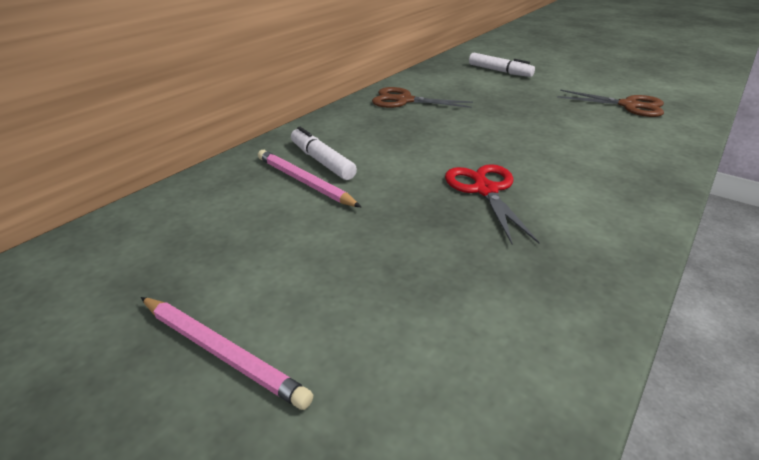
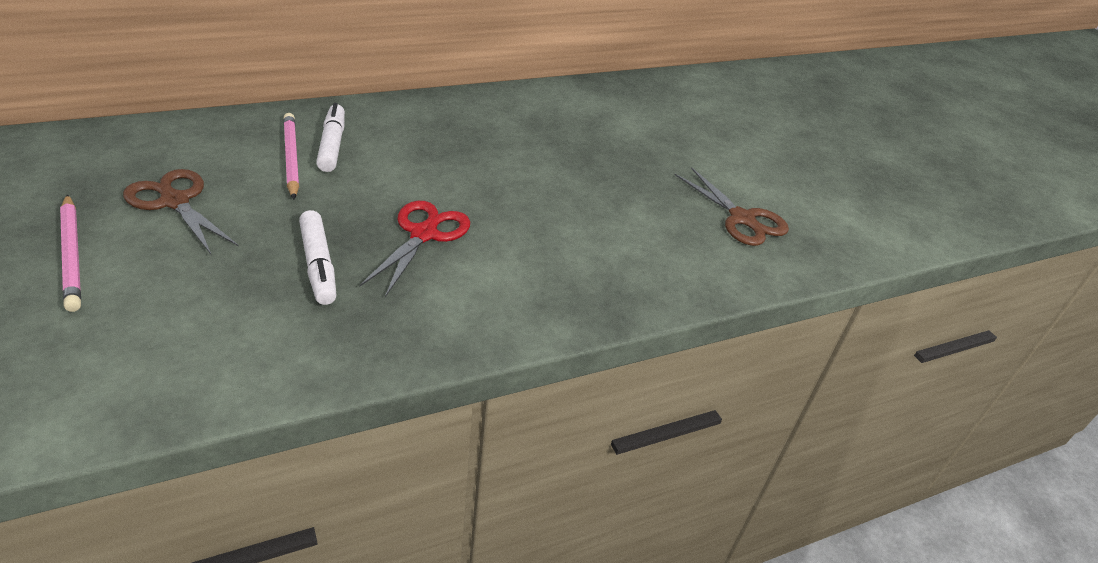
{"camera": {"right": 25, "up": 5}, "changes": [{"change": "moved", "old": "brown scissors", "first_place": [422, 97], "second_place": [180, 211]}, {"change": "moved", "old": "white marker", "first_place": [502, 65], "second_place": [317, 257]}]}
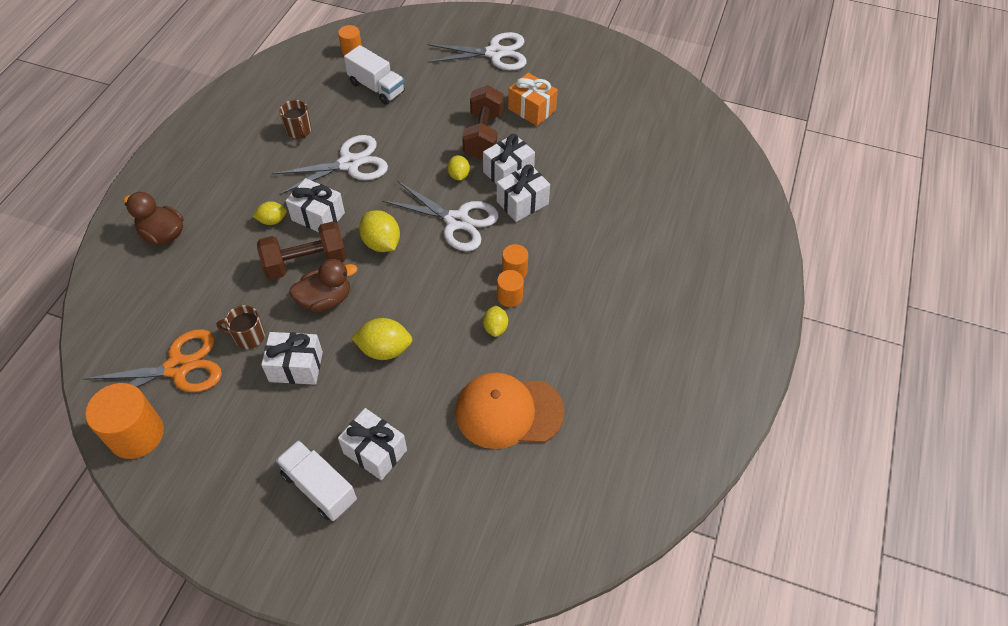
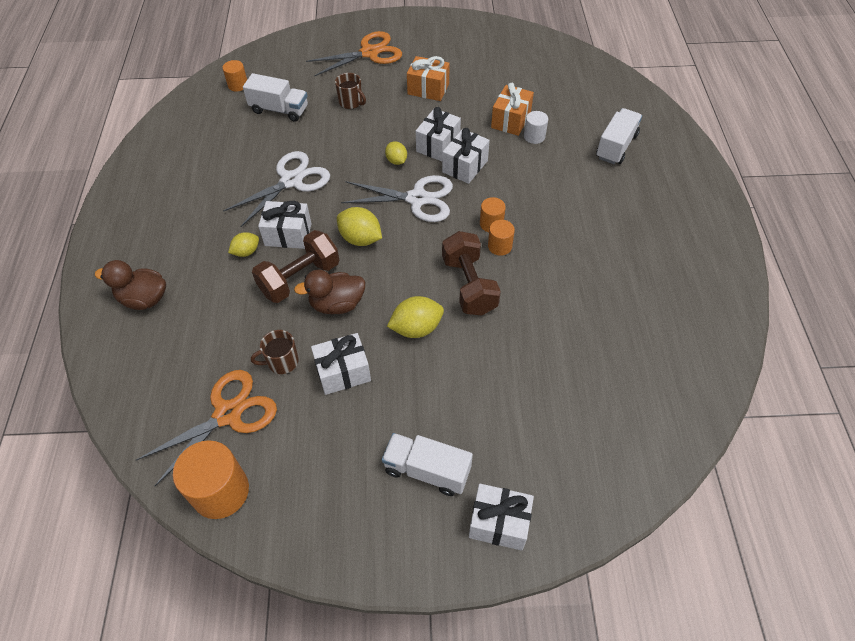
{"camera": {"right": -20, "up": 0}, "changes": [{"change": "removed", "old": "orange cap", "first_place": [510, 411]}, {"change": "removed", "old": "yellow lemon", "first_place": [495, 321]}, {"change": "added", "new": "orange gift", "second_place": [512, 109]}, {"change": "added", "new": "white cylinder", "second_place": [536, 127]}, {"change": "added", "new": "white truck", "second_place": [619, 136]}, {"change": "moved", "old": "brown mug", "first_place": [295, 119], "second_place": [350, 91]}, {"change": "moved", "old": "white gift", "first_place": [372, 444], "second_place": [501, 517]}, {"change": "moved", "old": "brown dumbbell", "first_place": [482, 122], "second_place": [471, 273]}, {"change": "recoloured", "old": "white scissors", "new": "orange scissors", "first_place": [477, 51], "second_place": [354, 53]}, {"change": "turned", "old": "brown duck", "first_place": [323, 285], "second_place": [330, 291], "degrees": -150}]}
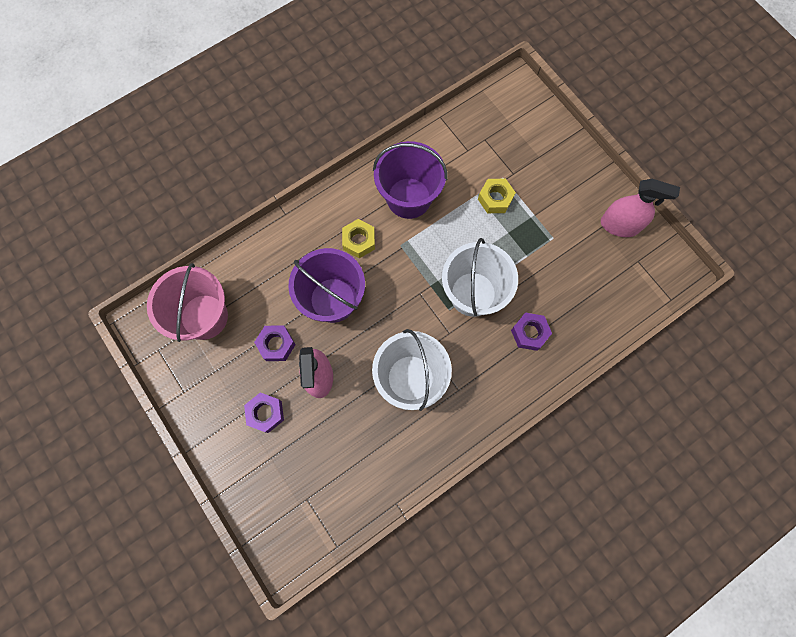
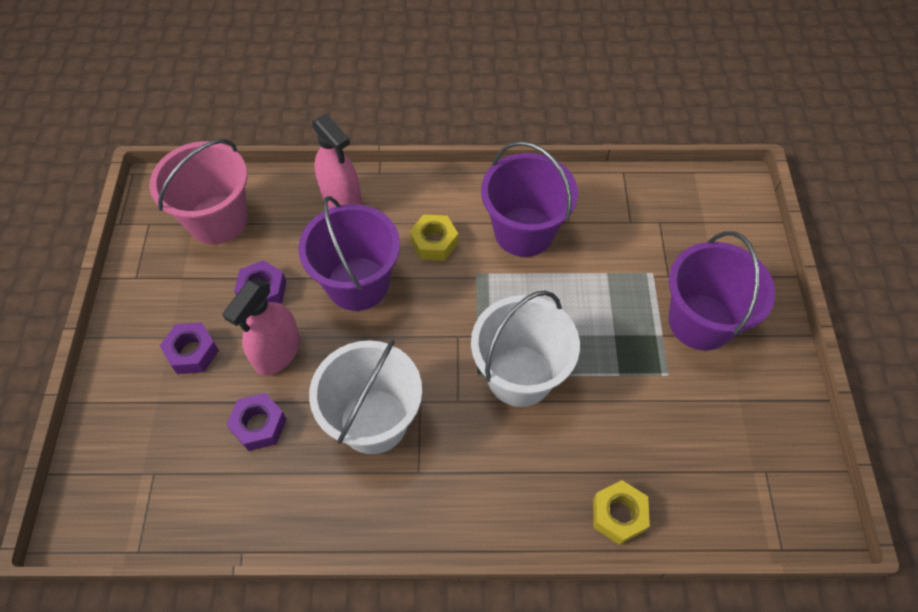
{"camera": {"right": 35, "up": -15}, "changes": [{"change": "added", "new": "purple bucket", "second_place": [722, 290]}, {"change": "moved", "old": "yellow nut", "first_place": [497, 196], "second_place": [621, 512]}, {"change": "moved", "old": "purple nut", "first_place": [531, 332], "second_place": [256, 422]}, {"change": "moved", "old": "pink spray bottle", "first_place": [640, 208], "second_place": [337, 161]}]}
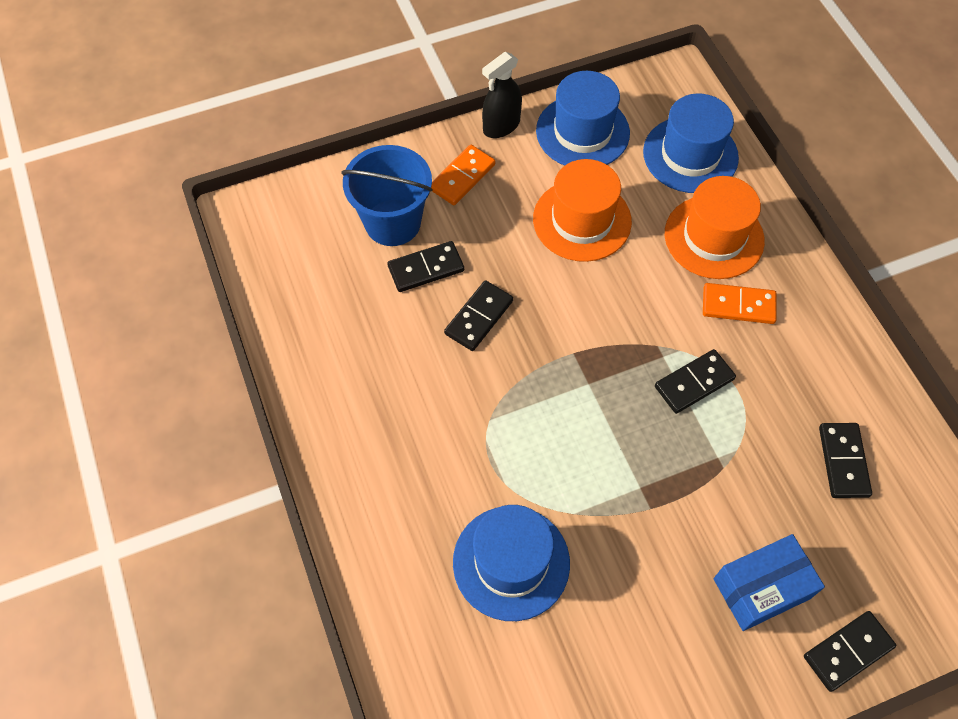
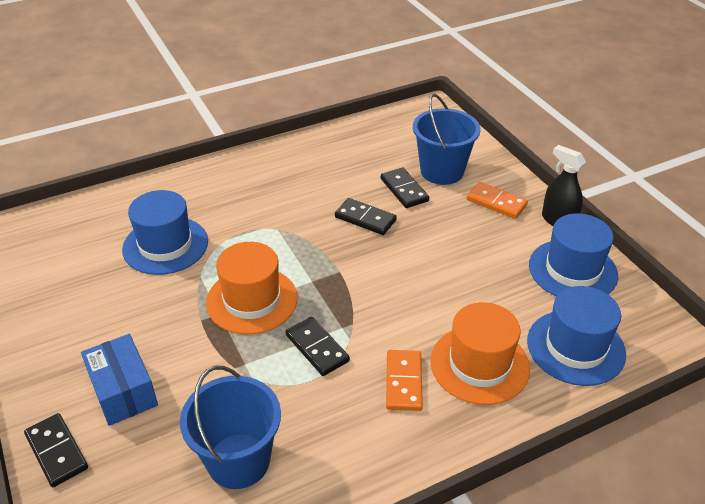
{"camera": {"right": 85, "up": -20}, "changes": [{"change": "moved", "old": "orange hat", "first_place": [582, 210], "second_place": [252, 288]}, {"change": "replaced", "old": "black domino", "new": "blue bucket", "first_place": [845, 460], "second_place": [230, 427]}]}
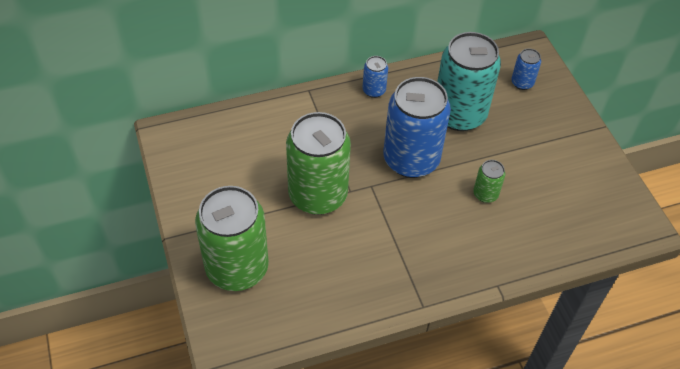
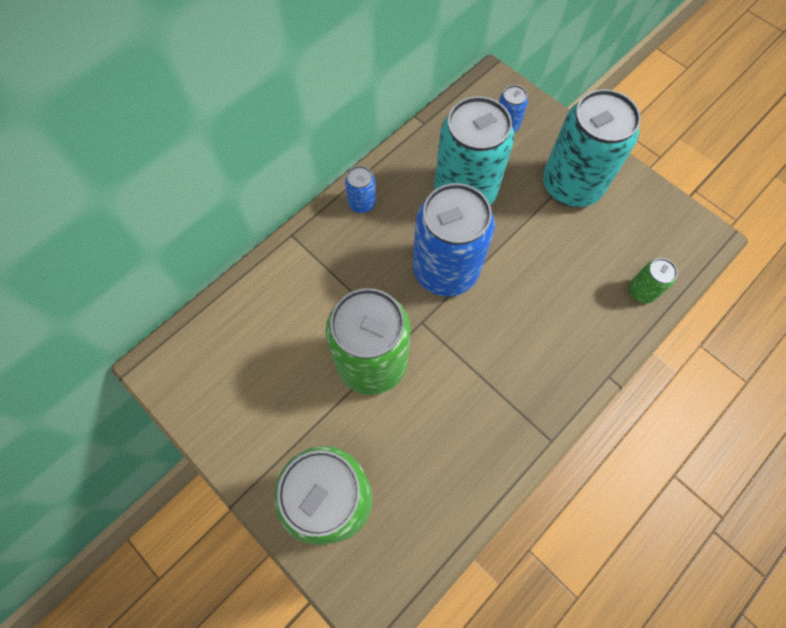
{"camera": {"right": -25, "up": 15}, "changes": [{"change": "added", "new": "turquoise can", "second_place": [592, 148]}, {"change": "moved", "old": "green can", "first_place": [489, 181], "second_place": [653, 281]}]}
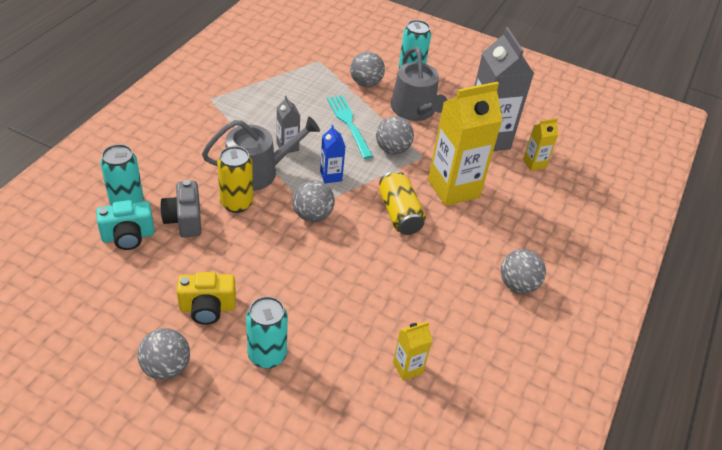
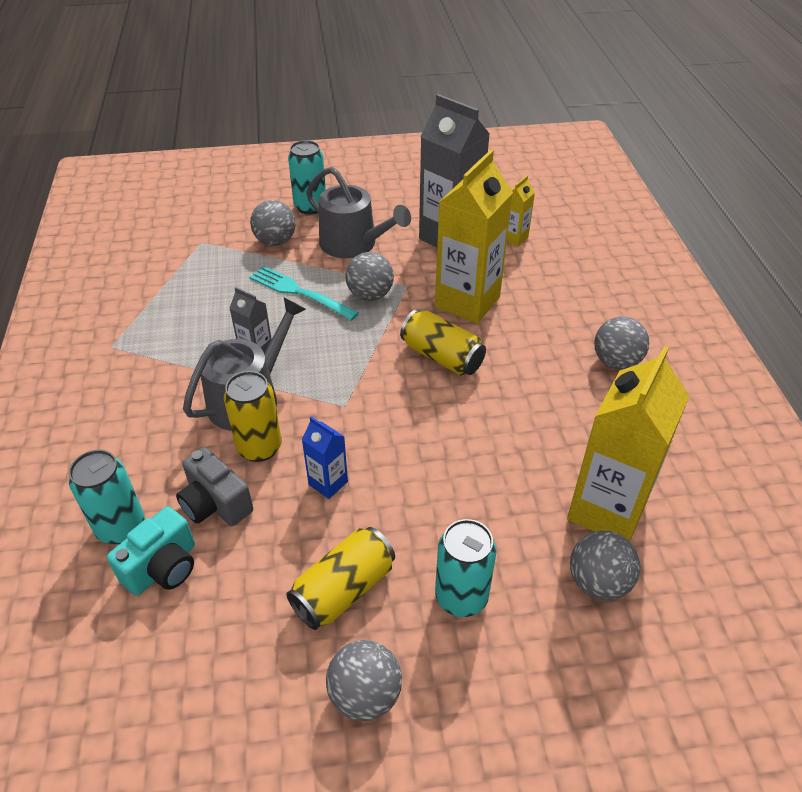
{"camera": {"right": -30, "up": 0}, "changes": [{"change": "moved", "old": "grey ball", "first_place": [314, 201], "second_place": [605, 565]}, {"change": "moved", "old": "blue carton", "first_place": [333, 154], "second_place": [325, 457]}, {"change": "replaced", "old": "yellow camera", "new": "yellow can", "first_place": [206, 298], "second_place": [340, 578]}, {"change": "resized", "old": "yellow carton", "first_place": [412, 351], "second_place": [628, 444], "factor": 2.14}]}
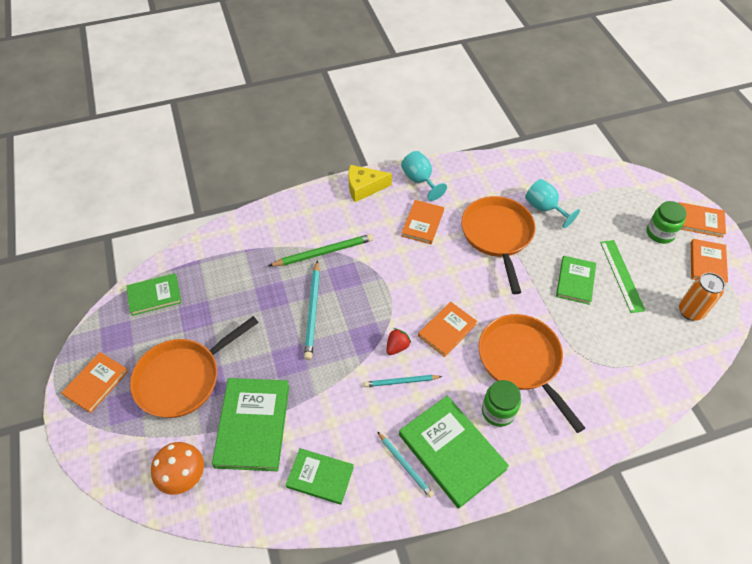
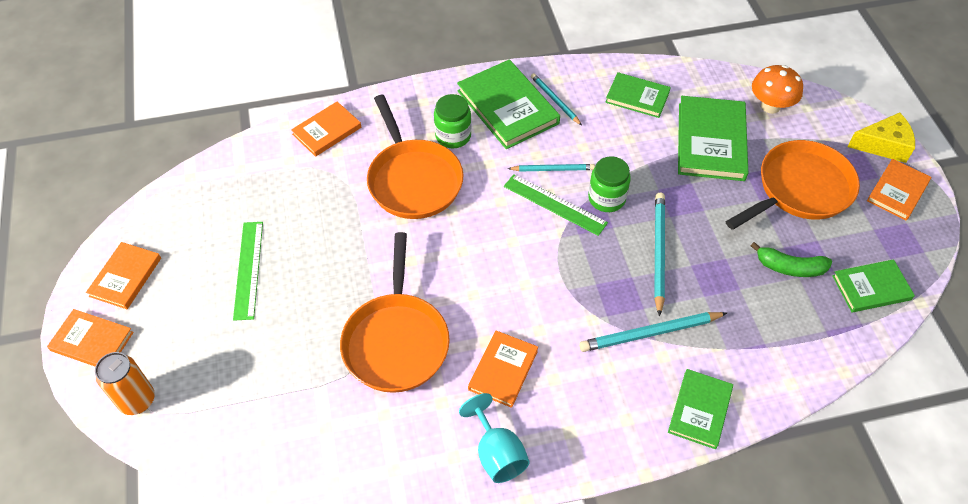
{"camera": {"right": -175, "up": 0}, "changes": [{"change": "removed", "old": "turquoise goblet", "first_place": [552, 203]}, {"change": "added", "new": "green banana", "second_place": [791, 259]}, {"change": "moved", "old": "yellow cheese", "first_place": [370, 183], "second_place": [881, 138]}, {"change": "moved", "old": "orange book", "first_place": [447, 329], "second_place": [326, 129]}, {"change": "moved", "old": "green book", "first_place": [576, 280], "second_place": [700, 409]}, {"change": "moved", "old": "green jar", "first_place": [667, 222], "second_place": [609, 184]}, {"change": "moved", "old": "orange can", "first_place": [702, 297], "second_place": [125, 383]}, {"change": "replaced", "old": "red strawberry", "new": "green ruler", "first_place": [398, 341], "second_place": [556, 205]}, {"change": "recoloured", "old": "green pencil", "new": "turquoise pencil", "first_place": [321, 250], "second_place": [653, 332]}]}
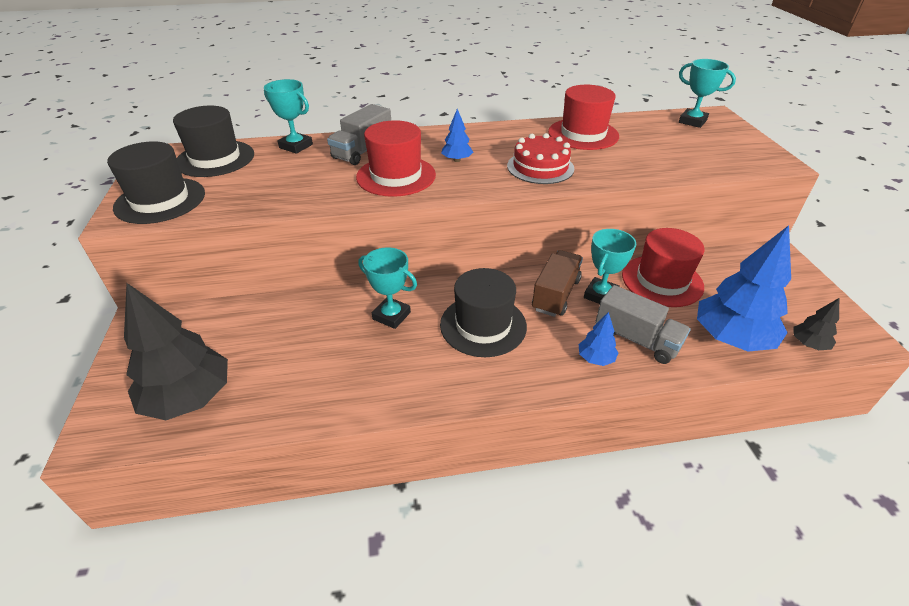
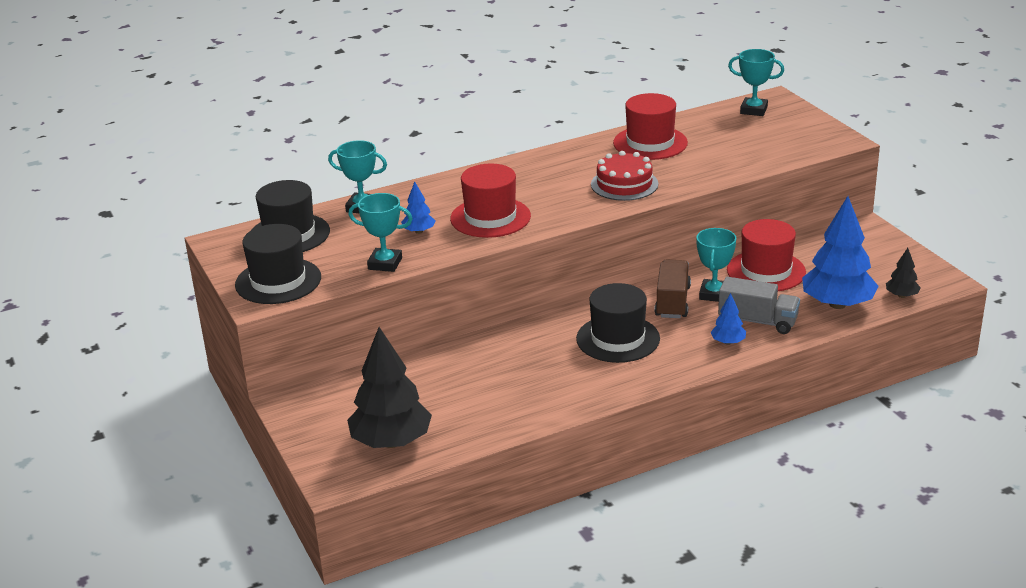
{"camera": {"right": -15, "up": -10}, "changes": [{"change": "removed", "old": "grey truck", "first_place": [359, 134]}, {"change": "moved", "old": "turquoise trophy", "first_place": [387, 288], "second_place": [380, 232]}, {"change": "moved", "old": "blue tree", "first_place": [457, 135], "second_place": [418, 208]}]}
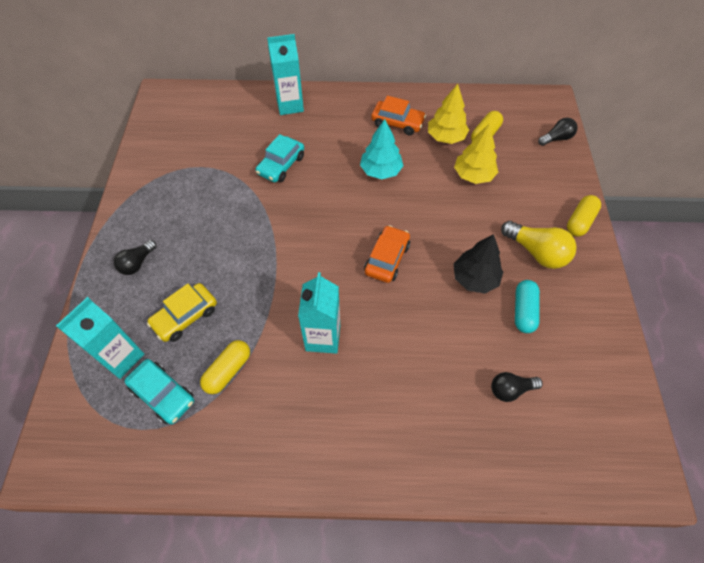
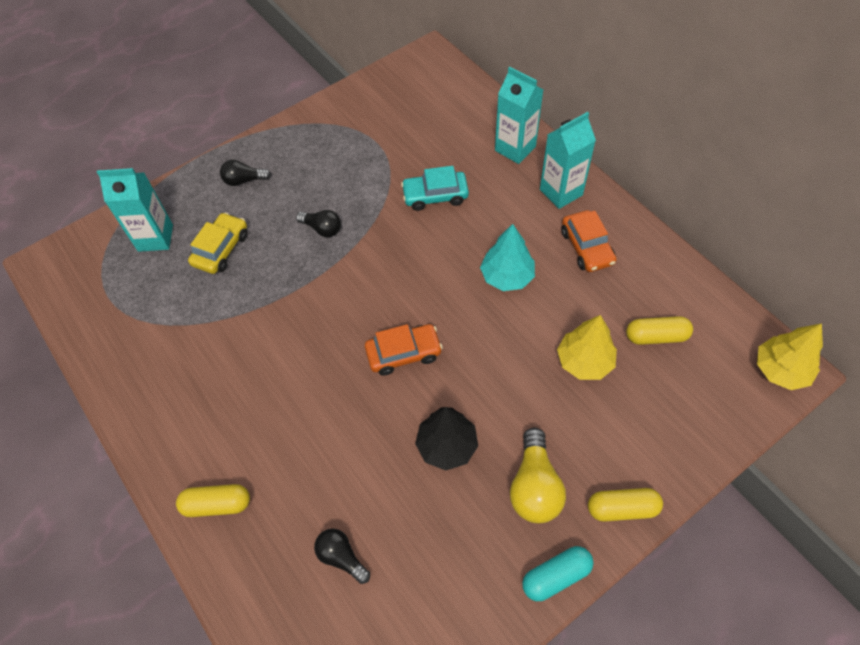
{"camera": {"right": 55, "up": 0}, "changes": [{"change": "removed", "old": "turquoise car", "first_place": [159, 391]}, {"change": "moved", "old": "yellow capsule", "first_place": [225, 367], "second_place": [213, 500]}, {"change": "moved", "old": "turquoise carton", "first_place": [319, 313], "second_place": [568, 160]}, {"change": "moved", "old": "yellow tree", "first_place": [448, 114], "second_place": [790, 356]}, {"change": "moved", "old": "turquoise capsule", "first_place": [527, 306], "second_place": [558, 573]}, {"change": "moved", "old": "black light bulb", "first_place": [558, 132], "second_place": [318, 223]}, {"change": "turned", "old": "yellow car", "first_place": [182, 312], "second_place": [218, 243], "degrees": 105}]}
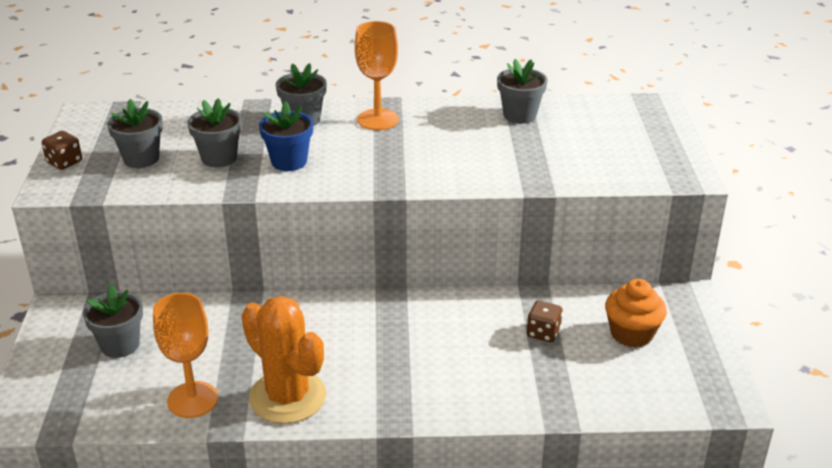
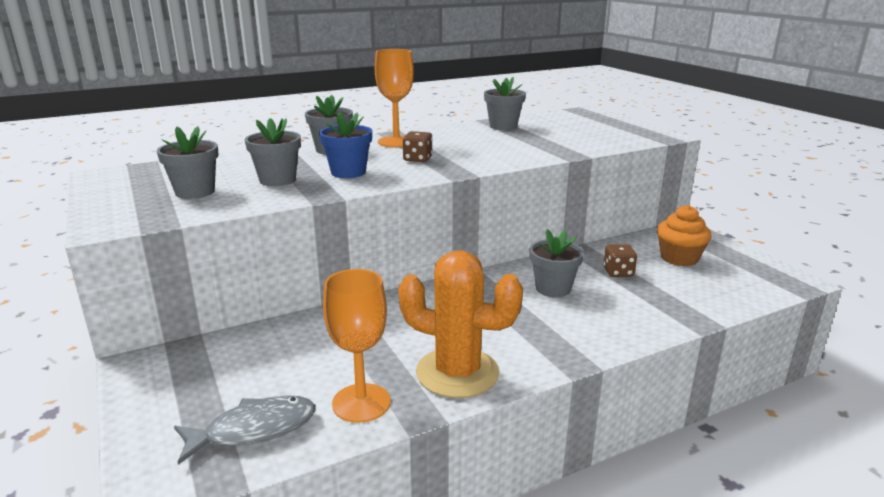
{"camera": {"right": -25, "up": -10}, "changes": [{"change": "added", "new": "grey fish", "second_place": [245, 430]}, {"change": "moved", "old": "brown dice", "first_place": [62, 150], "second_place": [418, 146]}, {"change": "moved", "old": "grey flower pot", "first_place": [113, 321], "second_place": [557, 263]}]}
